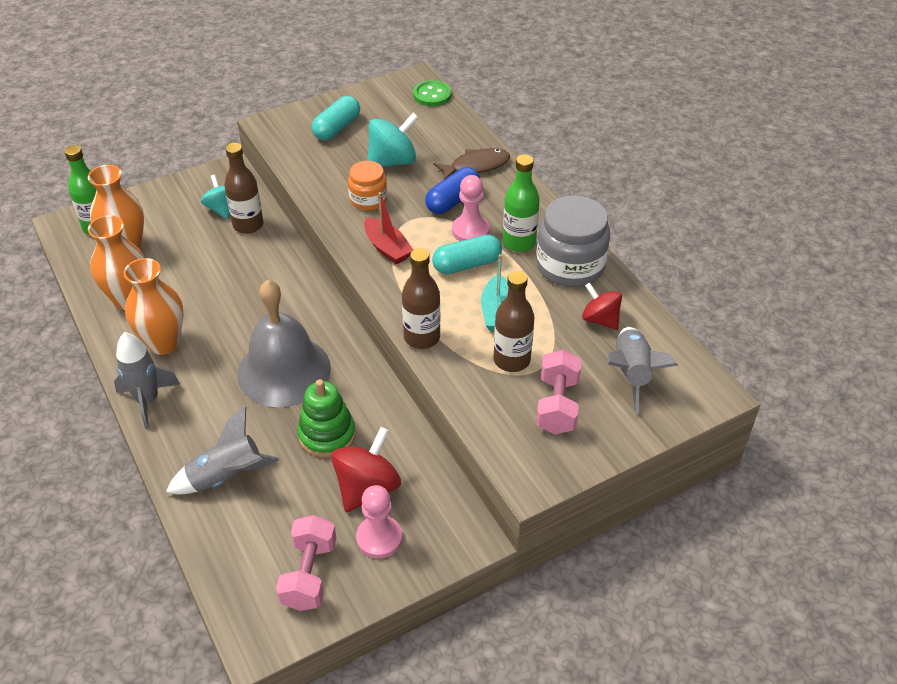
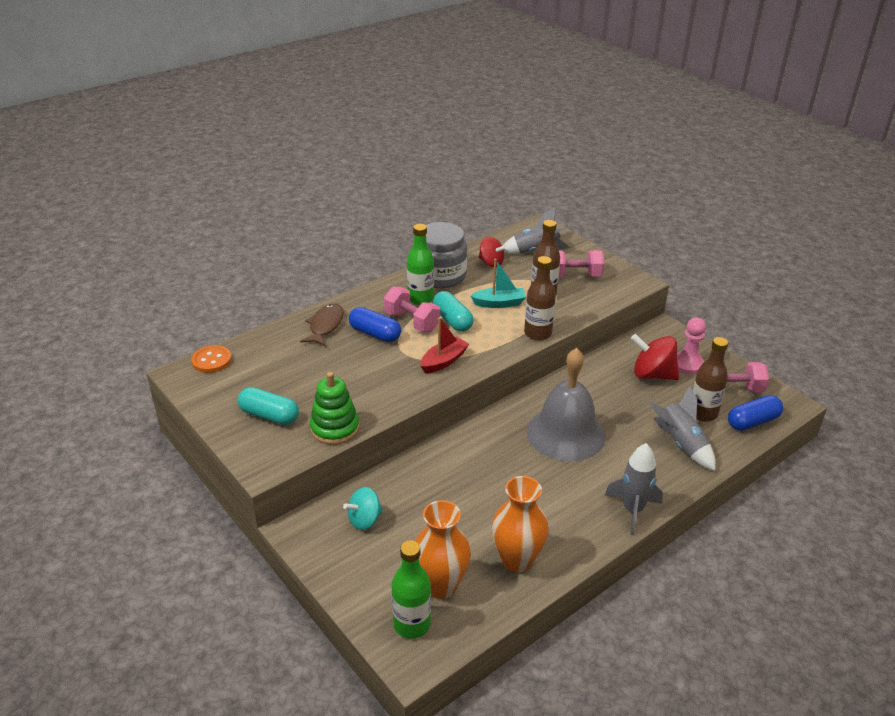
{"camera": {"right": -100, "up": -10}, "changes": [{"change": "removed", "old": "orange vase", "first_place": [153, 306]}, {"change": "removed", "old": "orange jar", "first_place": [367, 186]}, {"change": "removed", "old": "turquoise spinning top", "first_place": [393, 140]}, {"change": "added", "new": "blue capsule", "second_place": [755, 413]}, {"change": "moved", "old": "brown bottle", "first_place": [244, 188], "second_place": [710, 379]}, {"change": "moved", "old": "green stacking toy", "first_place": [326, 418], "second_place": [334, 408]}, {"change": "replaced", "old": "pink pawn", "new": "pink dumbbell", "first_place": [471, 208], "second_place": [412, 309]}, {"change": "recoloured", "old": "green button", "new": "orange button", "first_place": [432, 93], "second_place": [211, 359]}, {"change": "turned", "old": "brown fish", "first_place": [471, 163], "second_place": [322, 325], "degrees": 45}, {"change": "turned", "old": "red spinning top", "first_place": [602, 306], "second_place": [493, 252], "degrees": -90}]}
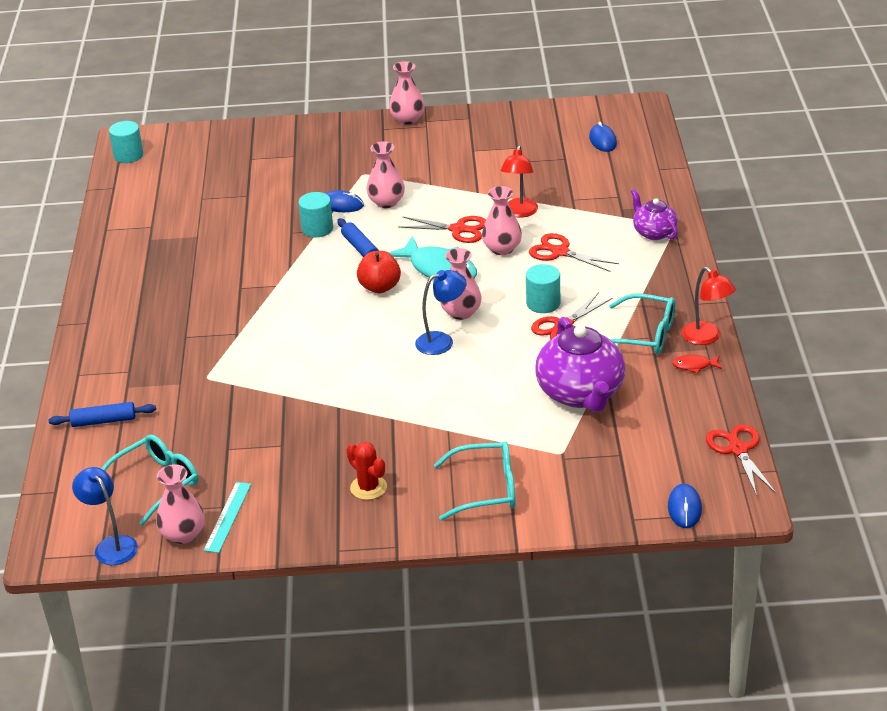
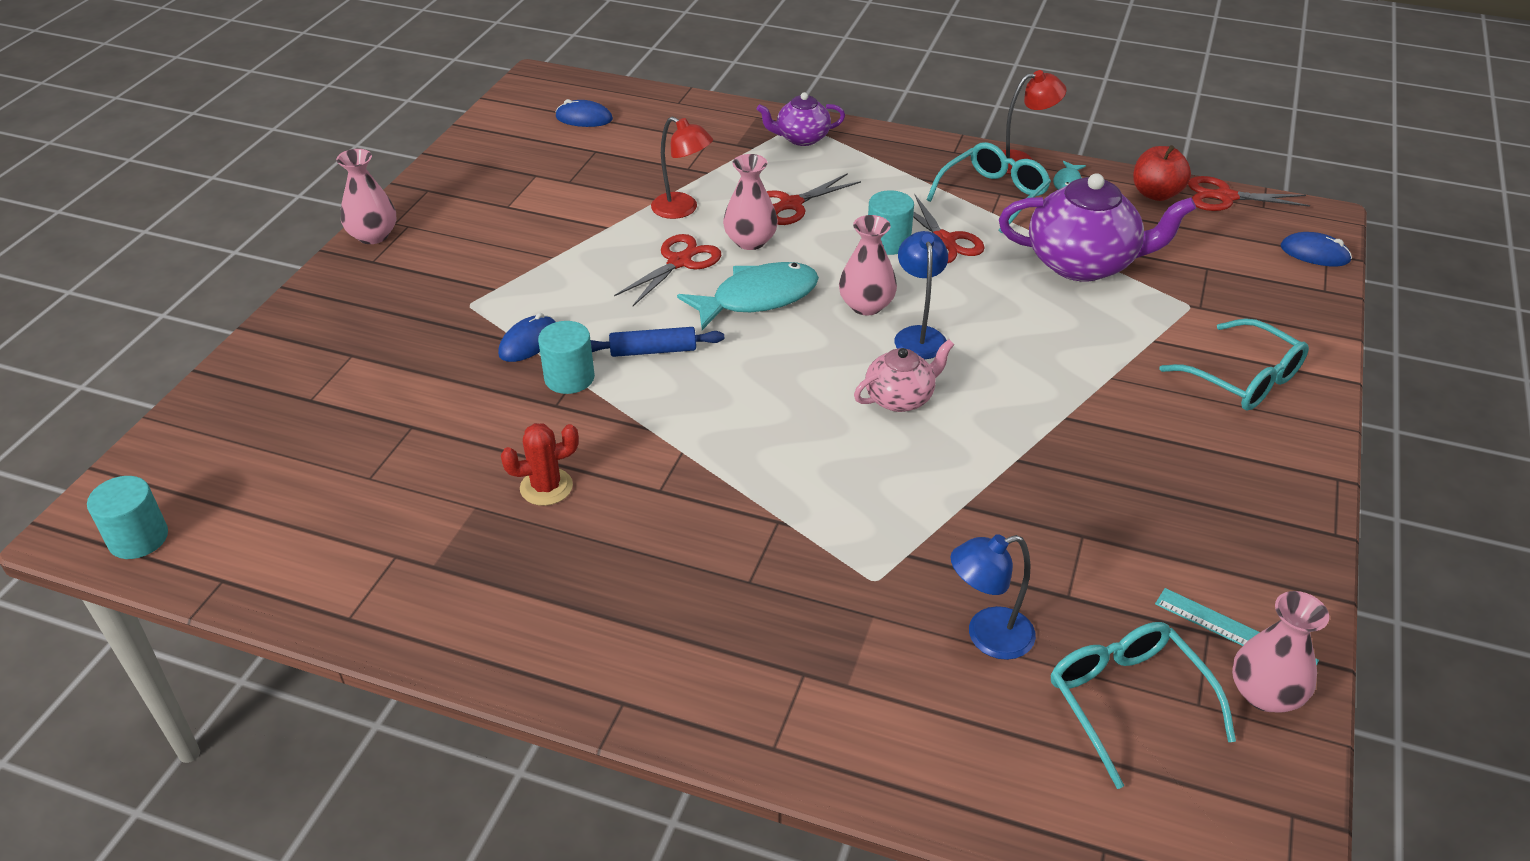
{"camera": {"right": -70, "up": 5}, "changes": [{"change": "removed", "old": "blue rolling pin", "first_place": [102, 414]}, {"change": "removed", "old": "pink vase", "first_place": [385, 174]}, {"change": "added", "new": "pink teapot", "second_place": [904, 375]}, {"change": "moved", "old": "blue lamp", "first_place": [105, 516], "second_place": [993, 597]}, {"change": "moved", "old": "red cactus", "first_place": [366, 471], "second_place": [540, 464]}, {"change": "moved", "old": "red apple", "first_place": [379, 272], "second_place": [1162, 173]}, {"change": "recoloured", "old": "red fish", "new": "turquoise fish", "first_place": [697, 364], "second_place": [1069, 175]}, {"change": "turned", "old": "turquoise glasses", "first_place": [475, 481], "second_place": [1234, 364], "degrees": 120}]}
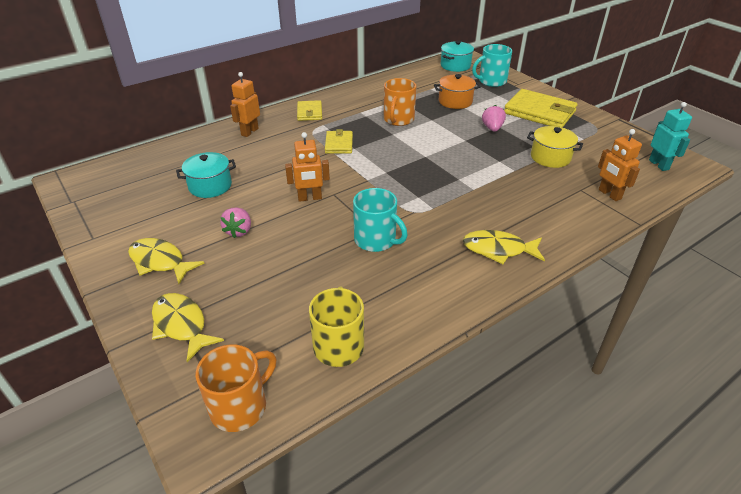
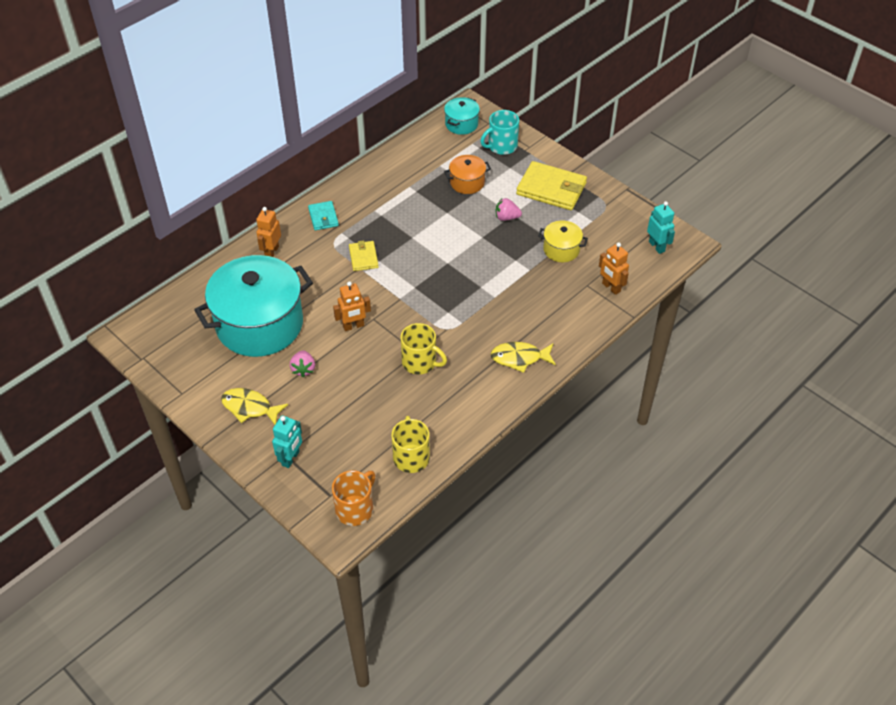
{"camera": {"right": -10, "up": 10}, "changes": [{"change": "removed", "old": "orange mug", "first_place": [400, 102]}, {"change": "replaced", "old": "yellow fish", "new": "turquoise robot", "first_place": [188, 327], "second_place": [287, 441]}, {"change": "recoloured", "old": "yellow wallet", "new": "turquoise wallet", "first_place": [309, 110], "second_place": [323, 215]}, {"change": "recoloured", "old": "turquoise mug", "new": "yellow mug", "first_place": [380, 220], "second_place": [424, 349]}, {"change": "turned", "old": "pink strawberry", "first_place": [494, 118], "second_place": [509, 209], "degrees": -75}, {"change": "resized", "old": "turquoise pot", "first_place": [206, 175], "second_place": [253, 306], "factor": 2.25}]}
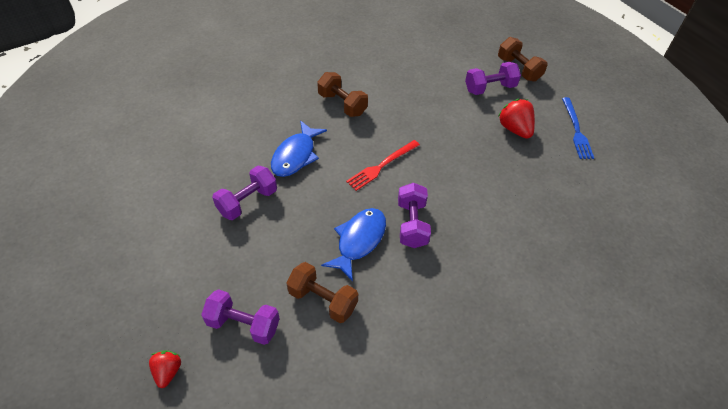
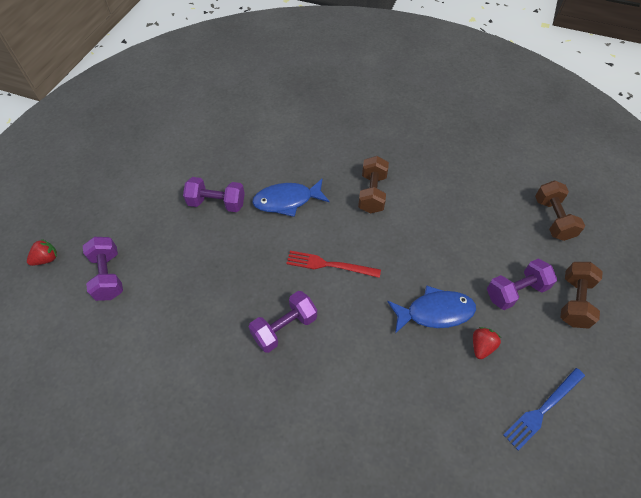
{"camera": {"right": 55, "up": 5}, "changes": [{"change": "moved", "old": "brown dumbbell", "first_place": [322, 292], "second_place": [560, 210]}, {"change": "moved", "old": "blue fish", "first_place": [353, 244], "second_place": [431, 309]}, {"change": "turned", "old": "purple dumbbell", "first_place": [493, 78], "second_place": [522, 284], "degrees": -60}, {"change": "resized", "old": "red strawberry", "first_place": [516, 119], "second_place": [487, 343], "factor": 0.63}]}
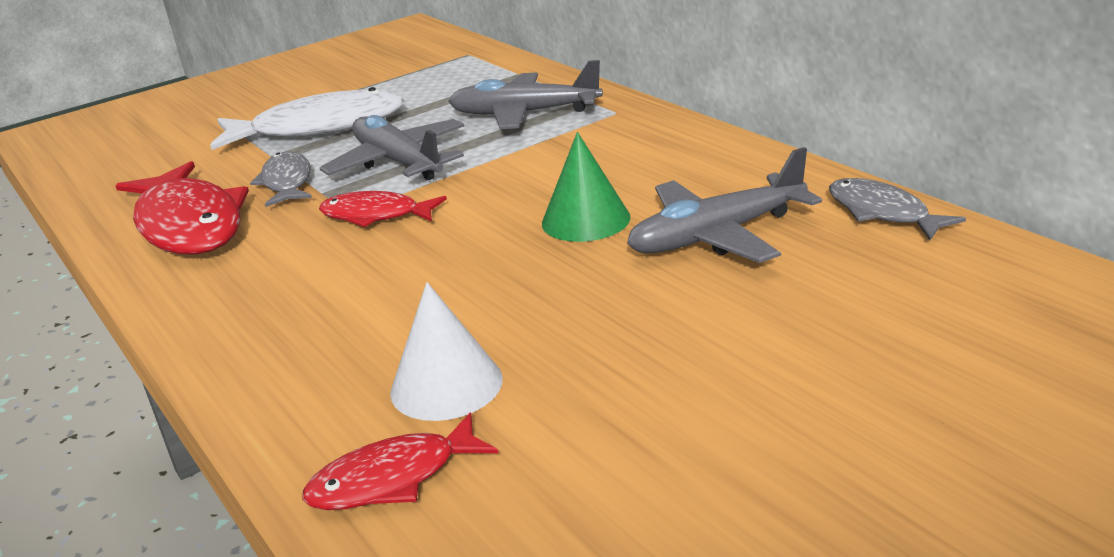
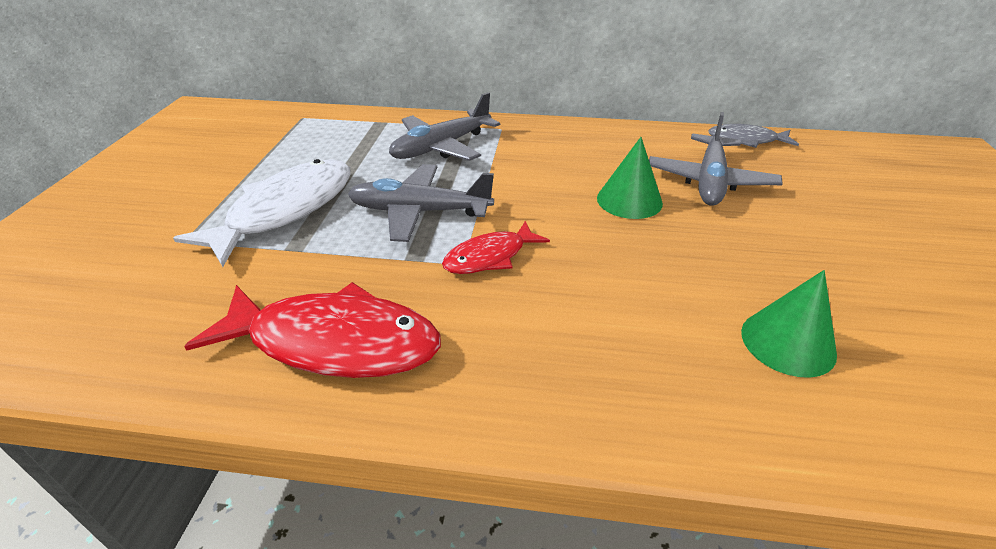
{"camera": {"right": -50, "up": 10}, "changes": [{"change": "removed", "old": "grey fish", "first_place": [281, 179]}, {"change": "removed", "old": "red fish", "first_place": [400, 461]}, {"change": "recoloured", "old": "white cone", "new": "green cone", "first_place": [446, 351], "second_place": [789, 324]}]}
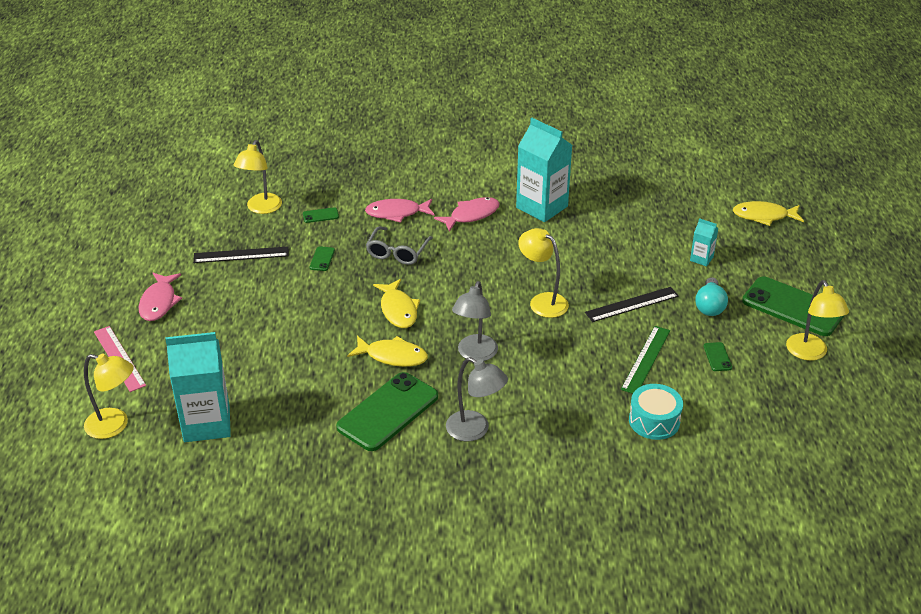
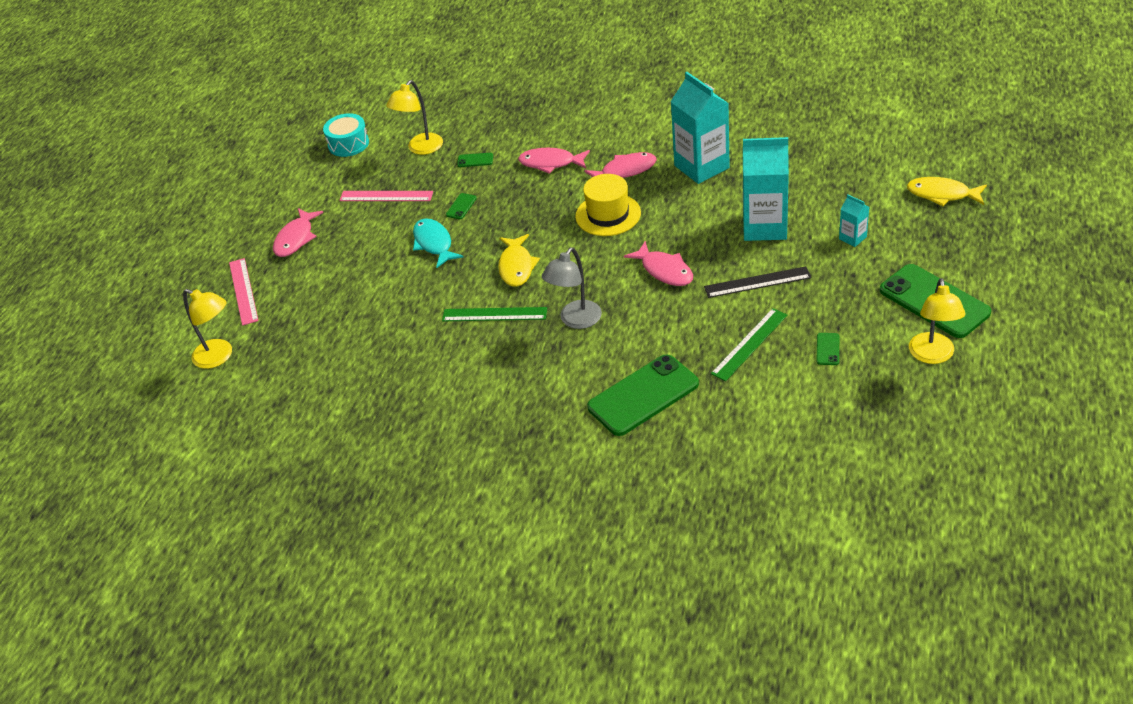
{"camera": {"right": 20, "up": 5}, "changes": [{"change": "removed", "old": "grey glasses", "first_place": [399, 245]}, {"change": "removed", "old": "grey lamp", "first_place": [477, 399]}, {"change": "removed", "old": "turquoise light bulb", "first_place": [711, 296]}, {"change": "added", "new": "turquoise fish", "second_place": [438, 243]}, {"change": "added", "new": "yellow hat", "second_place": [608, 205]}, {"change": "moved", "old": "turquoise carton", "first_place": [198, 387], "second_place": [766, 189]}, {"change": "moved", "old": "green phone", "first_place": [387, 411], "second_place": [643, 395]}, {"change": "moved", "old": "turquoise drum", "first_place": [656, 412], "second_place": [346, 135]}, {"change": "replaced", "old": "yellow fish", "new": "green ruler", "first_place": [387, 351], "second_place": [494, 314]}, {"change": "replaced", "old": "yellow lamp", "new": "pink fish", "first_place": [543, 273], "second_place": [658, 263]}, {"change": "recoloured", "old": "black ruler", "new": "pink ruler", "first_place": [241, 254], "second_place": [386, 196]}]}
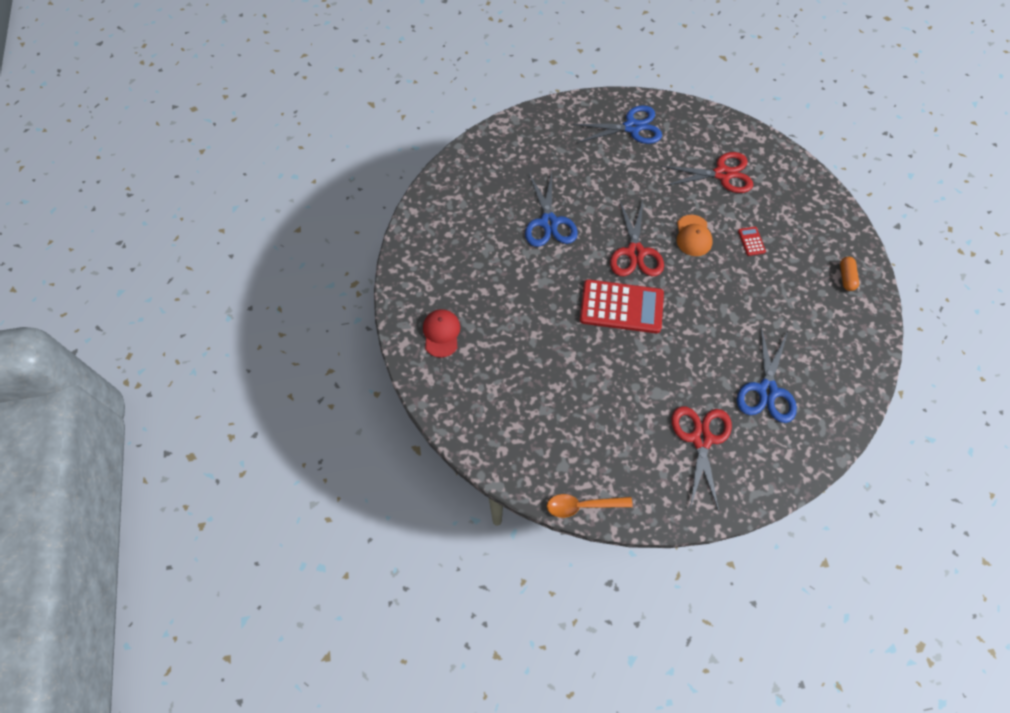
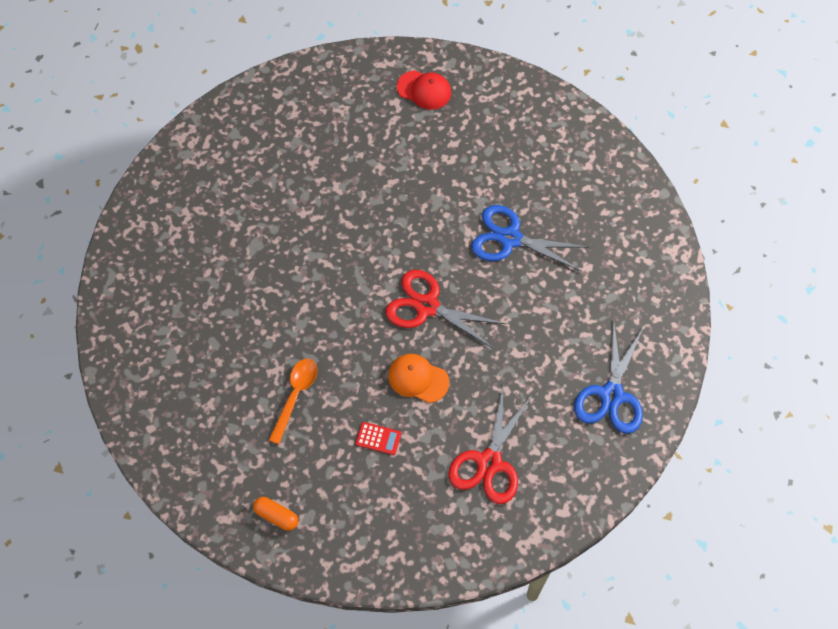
{"camera": {"right": 115, "up": 0}, "changes": [{"change": "removed", "old": "red calculator", "first_place": [622, 306]}, {"change": "removed", "old": "red scissors", "first_place": [702, 458]}, {"change": "removed", "old": "blue scissors", "first_place": [767, 375]}, {"change": "moved", "old": "orange spoon", "first_place": [590, 506], "second_place": [293, 401]}]}
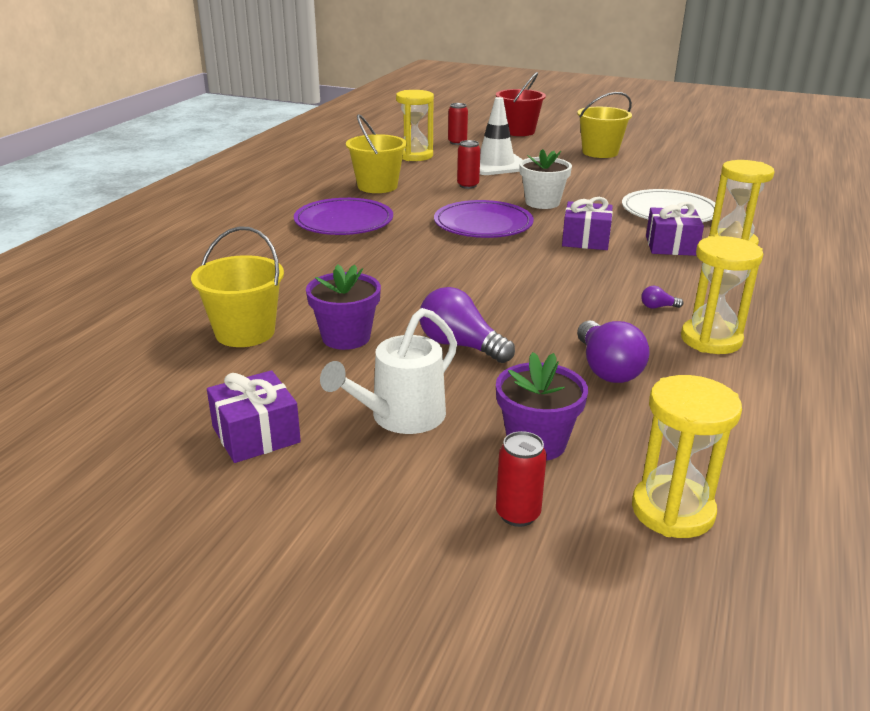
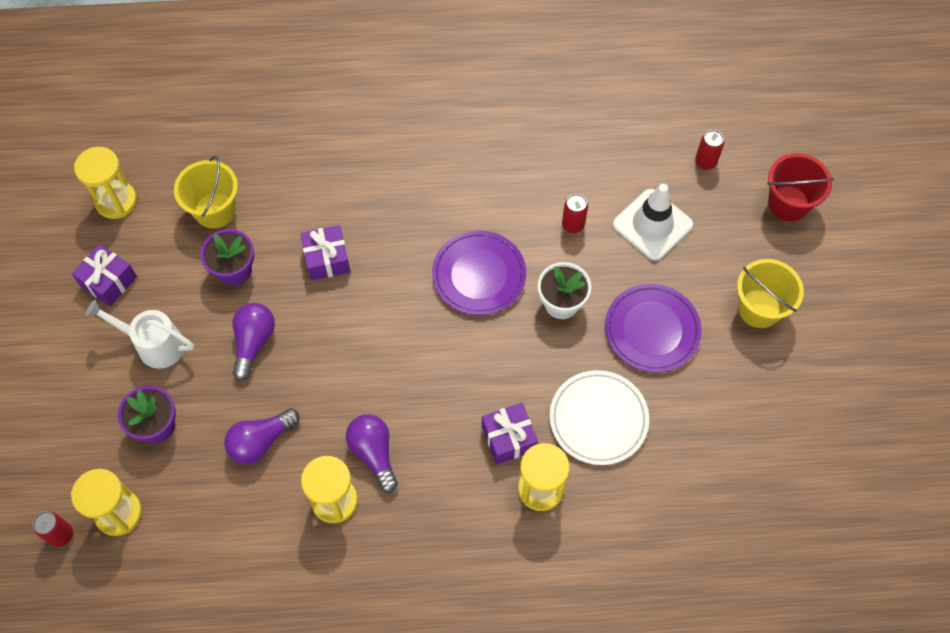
{"camera": {"right": 65, "up": 35}, "changes": [{"change": "removed", "old": "yellow bucket", "first_place": [376, 153]}, {"change": "moved", "old": "purple plate", "first_place": [343, 216], "second_place": [653, 328]}, {"change": "moved", "old": "yellow hourglass", "first_place": [415, 125], "second_place": [105, 183]}, {"change": "moved", "old": "red can", "first_place": [521, 479], "second_place": [53, 529]}, {"change": "moved", "old": "purple gift", "first_place": [587, 223], "second_place": [325, 253]}, {"change": "resized", "old": "purple light bulb", "first_place": [662, 297], "second_place": [372, 453], "factor": 2.29}]}
